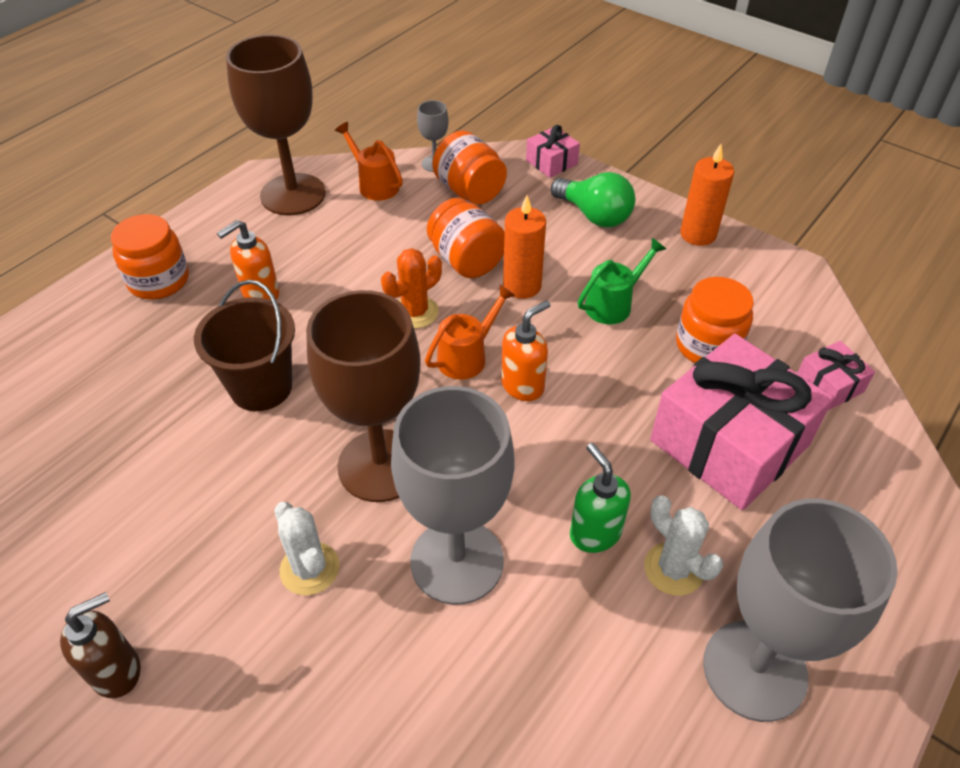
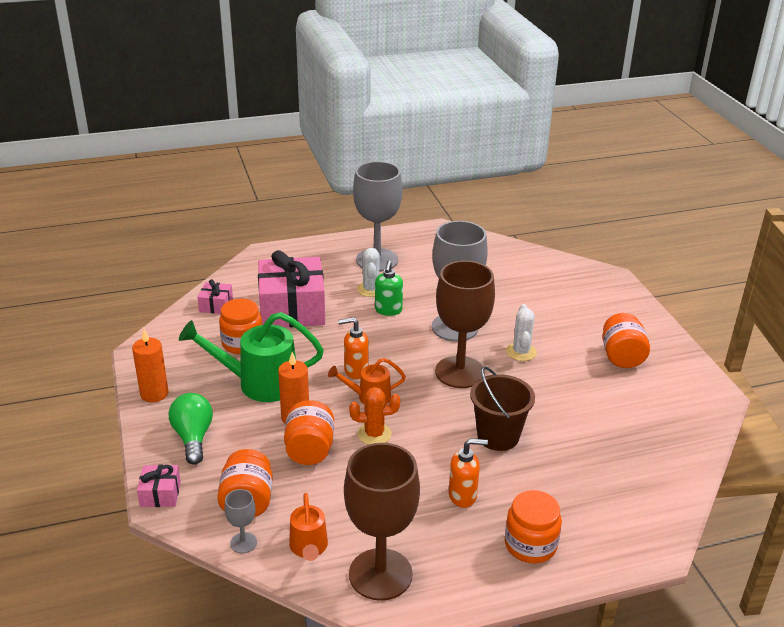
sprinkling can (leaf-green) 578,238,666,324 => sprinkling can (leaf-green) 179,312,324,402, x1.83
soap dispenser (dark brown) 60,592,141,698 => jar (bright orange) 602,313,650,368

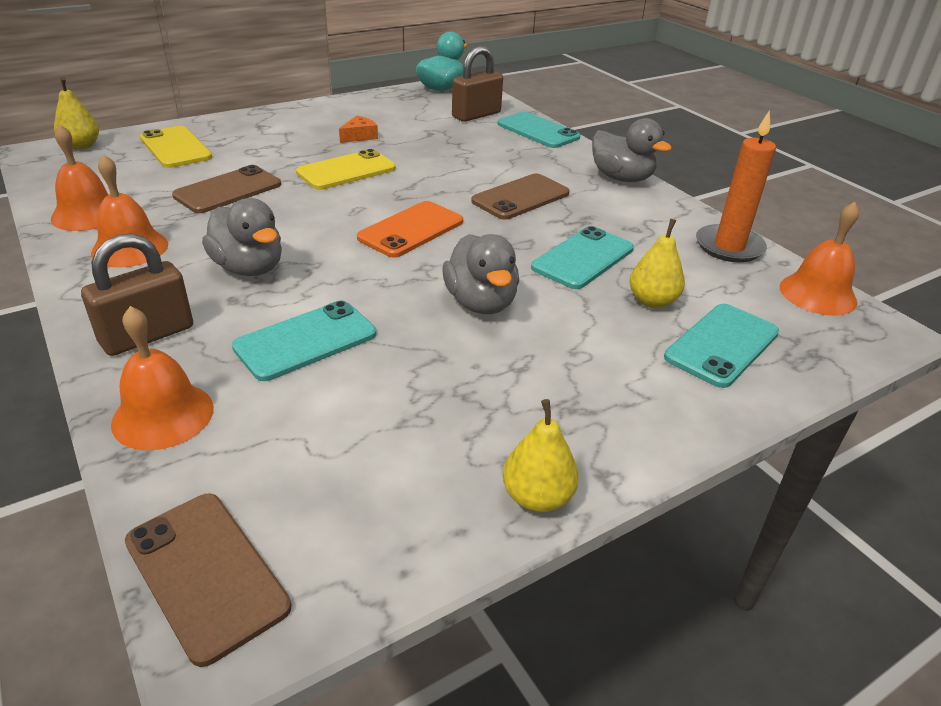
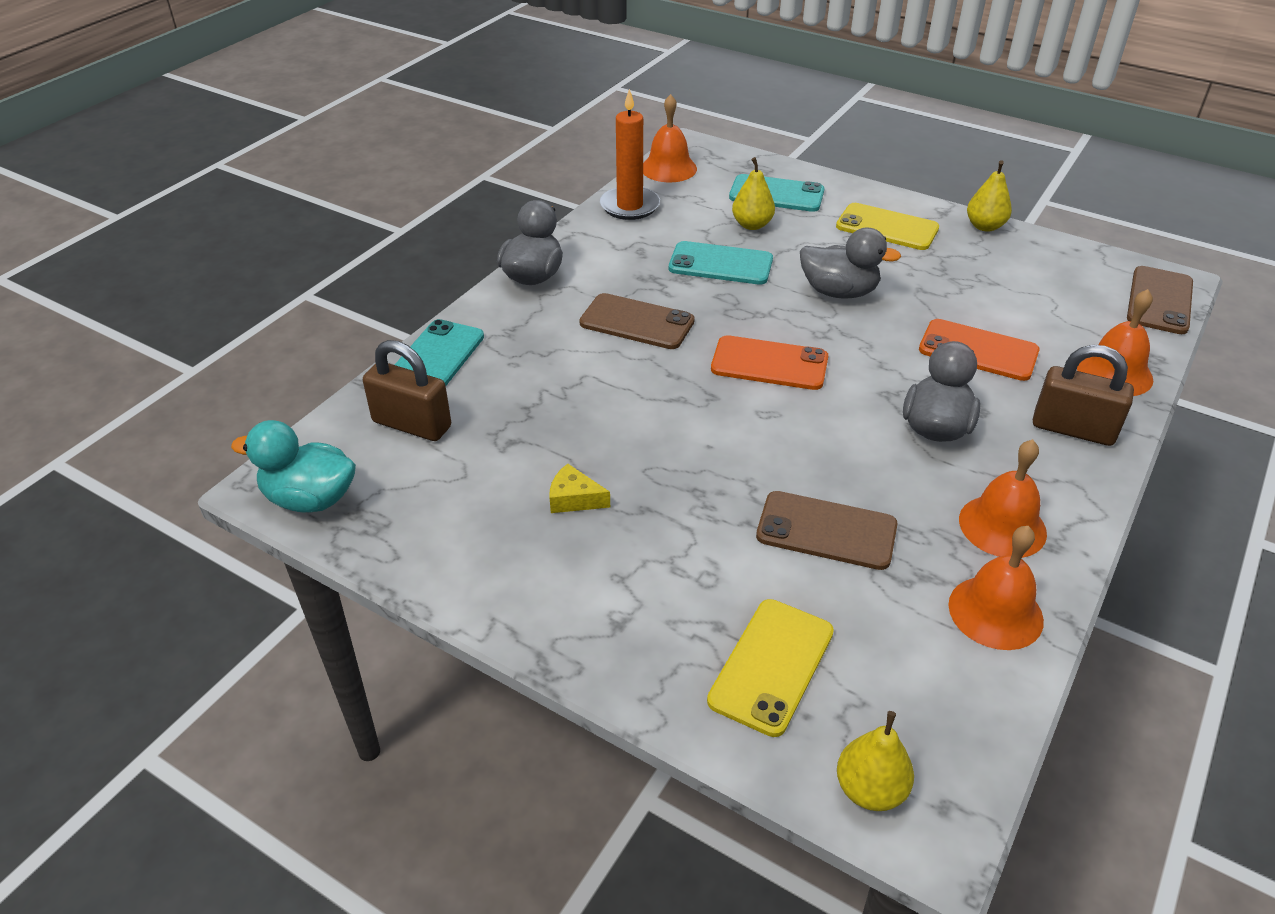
cheese (bright orange) 339,116,378,143 => cheese (golden) 550,464,610,513
toy duck (grey) 443,234,519,314 => toy duck (grey) 800,227,901,299, 60 degrees clockwise
phone (golden) 296,149,396,190 => phone (golden) 836,203,939,250, moved
phone (teal) 232,301,376,381 => phone (bright orange) 919,319,1039,381

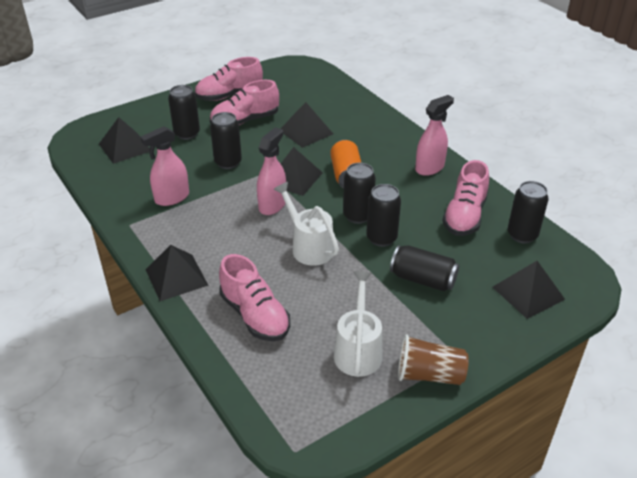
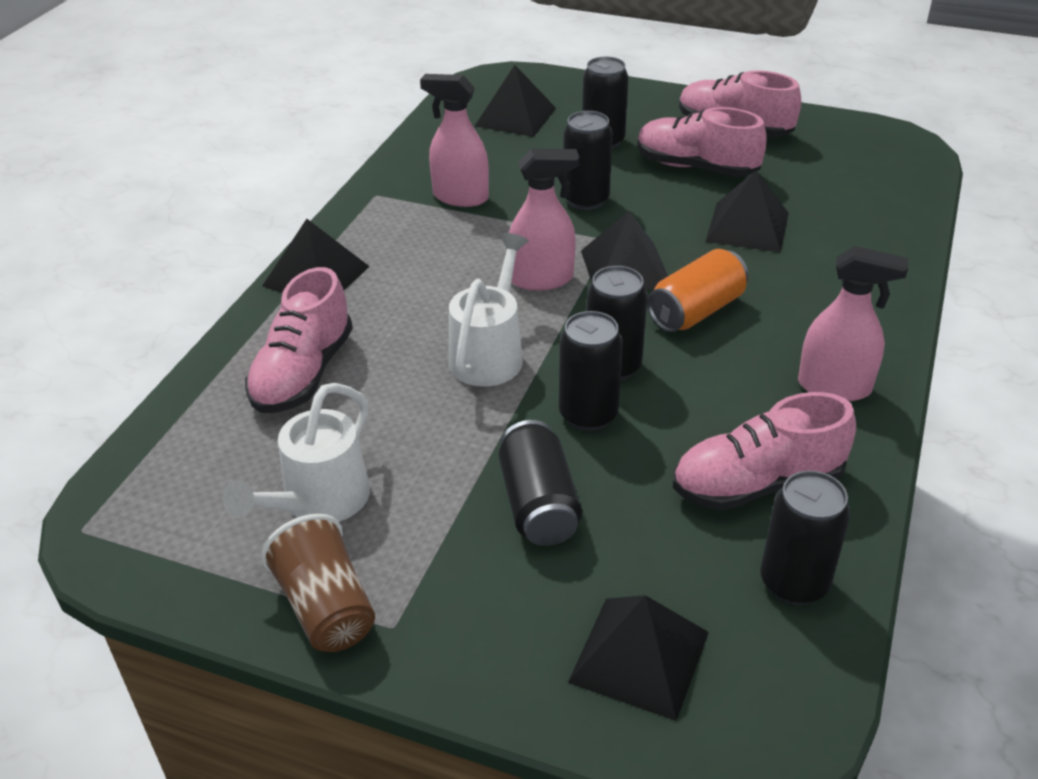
sprinkling can (white) 334,271,382,377 => sprinkling can (white) 223,383,370,522, 150 degrees clockwise

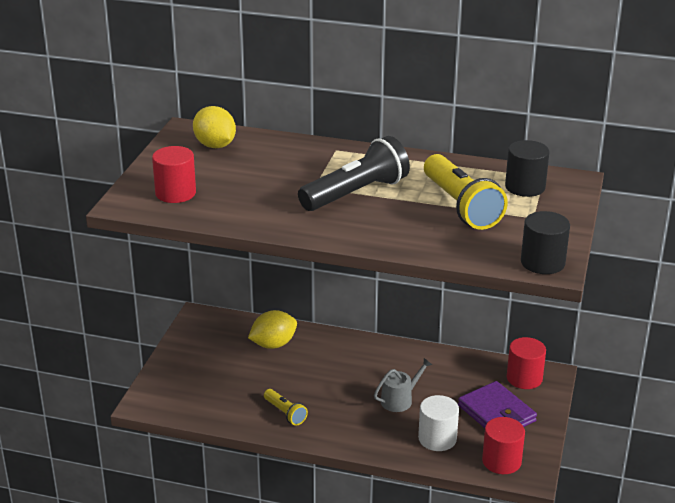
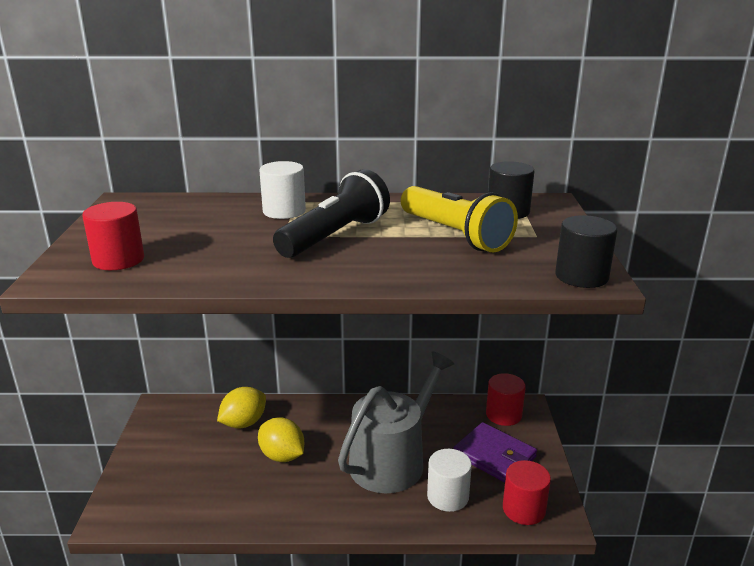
lemon (golden) 193,106,236,148 => lemon (golden) 258,417,304,462, moved
nothing => solid cylinder (white) 259,161,306,219
sprinkling can (grey) 374,358,432,412 => sprinkling can (grey) 338,351,454,493, x2.23
torch (golden) 264,389,308,426 => nothing

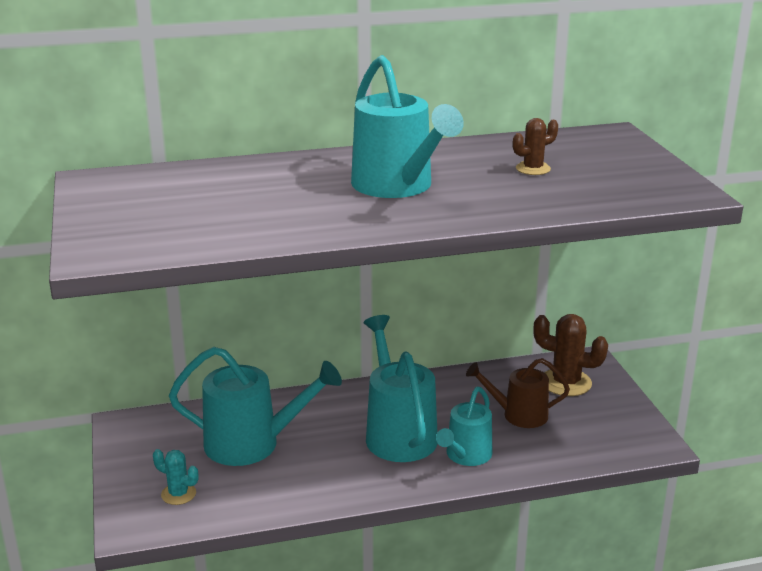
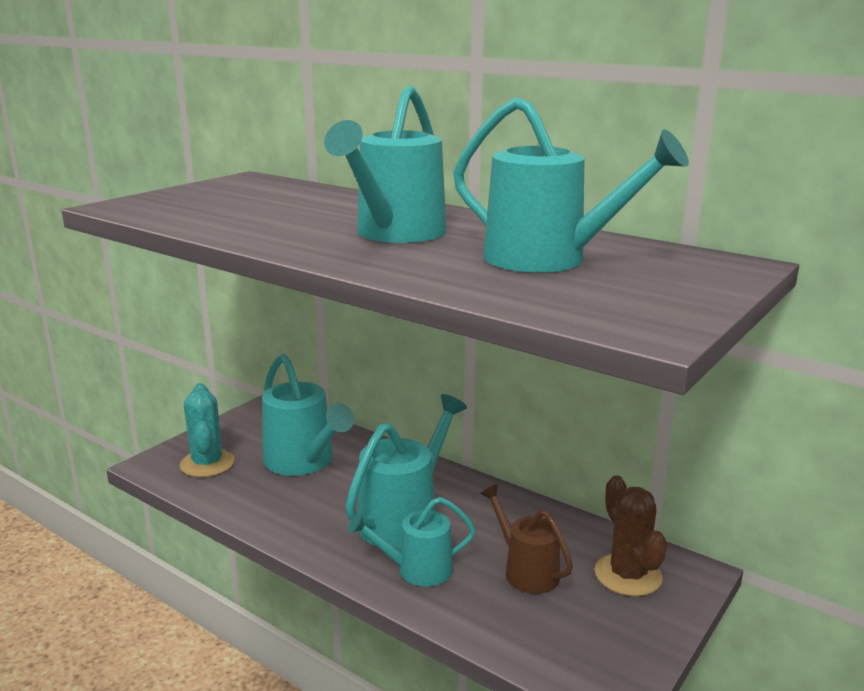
saguaro cactus (teal) 153,449,198,505 => saguaro cactus (teal) 179,383,235,477, x1.71
saguaro cactus (dark brown) 513,118,558,175 => sprinkling can (teal) 453,97,689,272

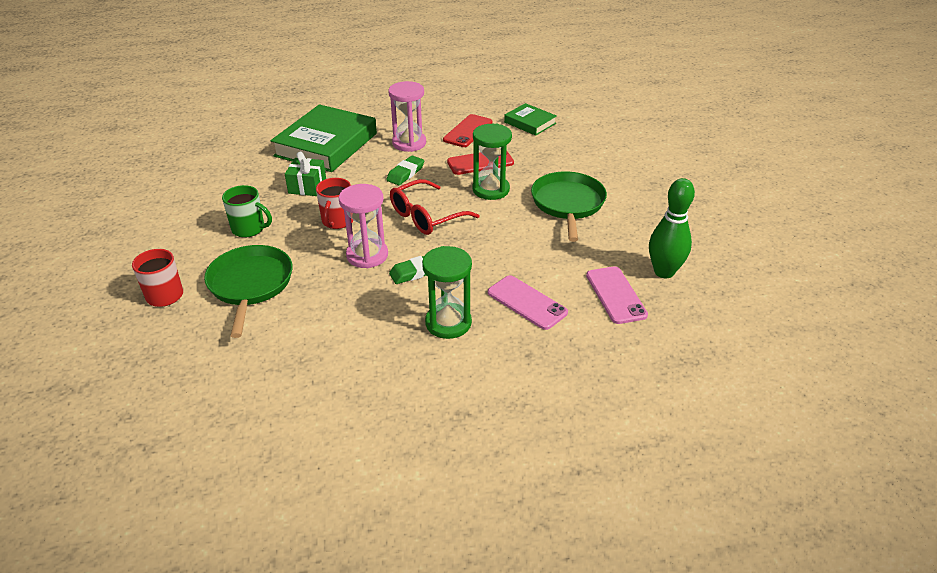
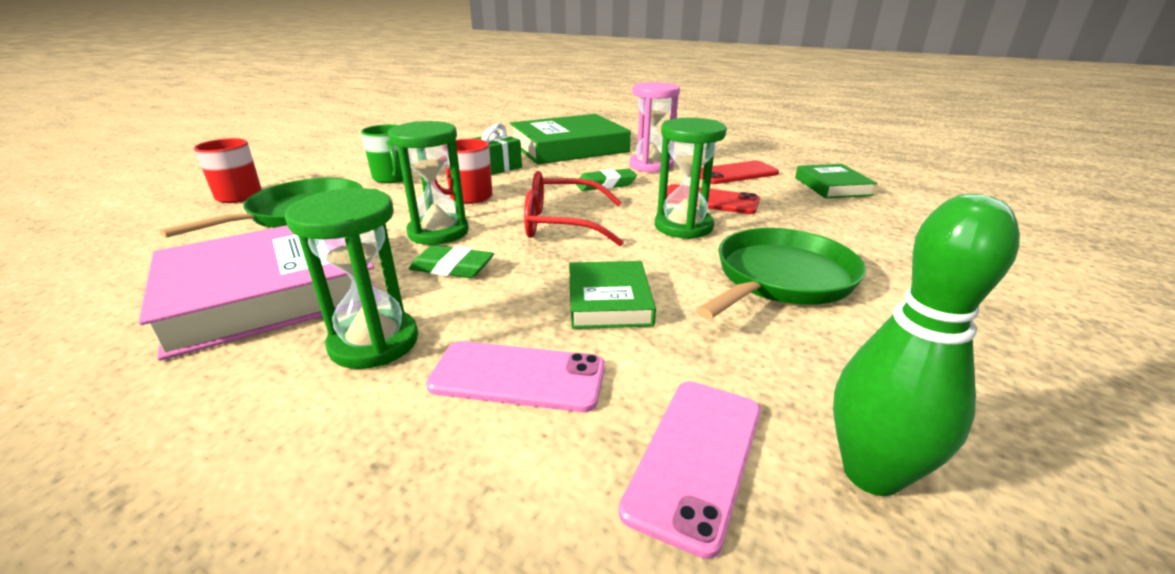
nothing => hardcover (pink) 138,225,376,361
sandglass (pink) 339,184,388,268 => sandglass (leaf-green) 388,121,469,245
phone (pink) 488,275,568,330 => phone (pink) 426,341,605,412, 75 degrees counterclockwise
nothing => hardcover (leaf-green) 569,261,656,329

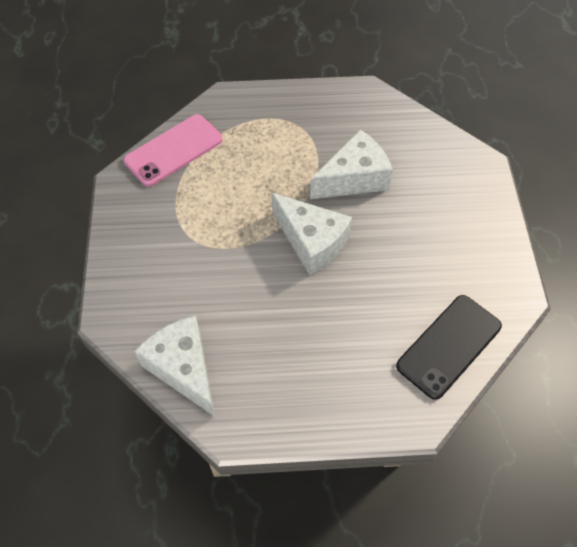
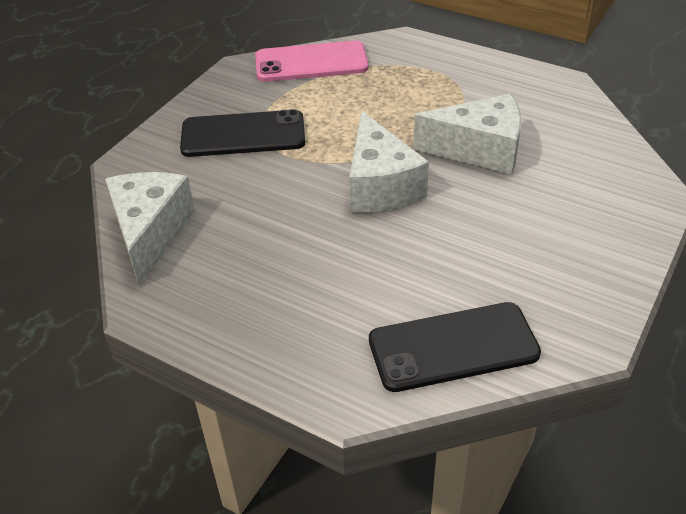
nothing => phone (black) 180,109,305,157

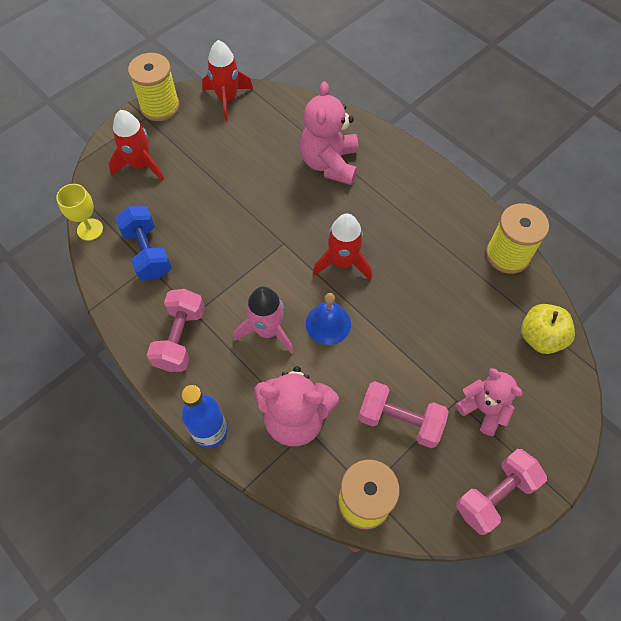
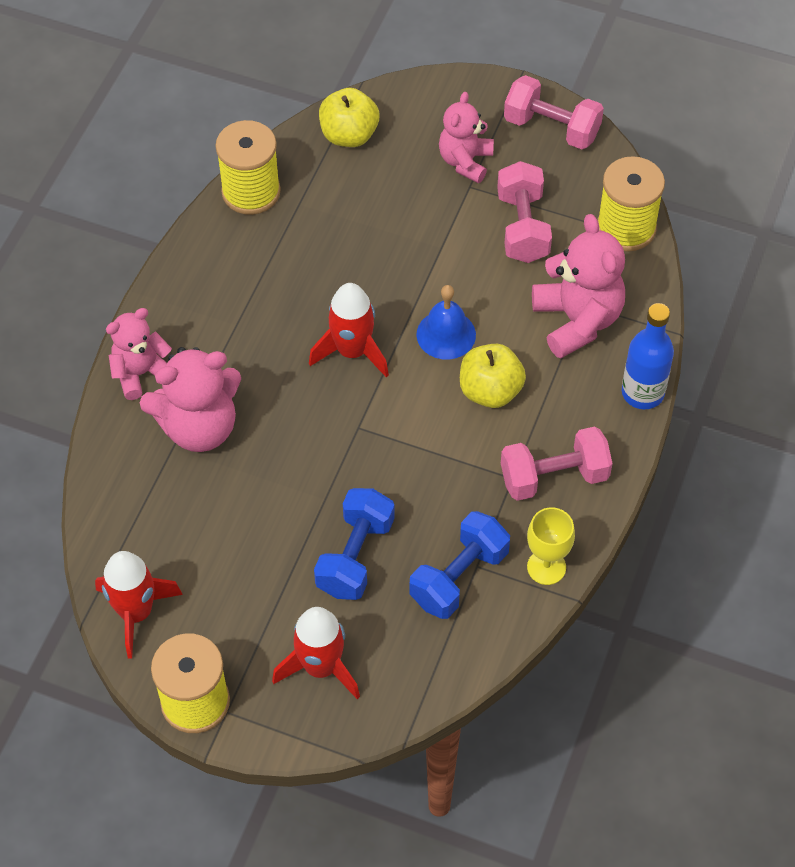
nothing => teddy bear (pink) 106,308,172,400
nothing => dumbbell (blue) 314,488,395,600
spaceship (pink) 234,287,294,354 => toy apple (golden) 460,344,526,408
chalice (golden) 56,184,103,241 => chalice (golden) 527,508,575,585, moved

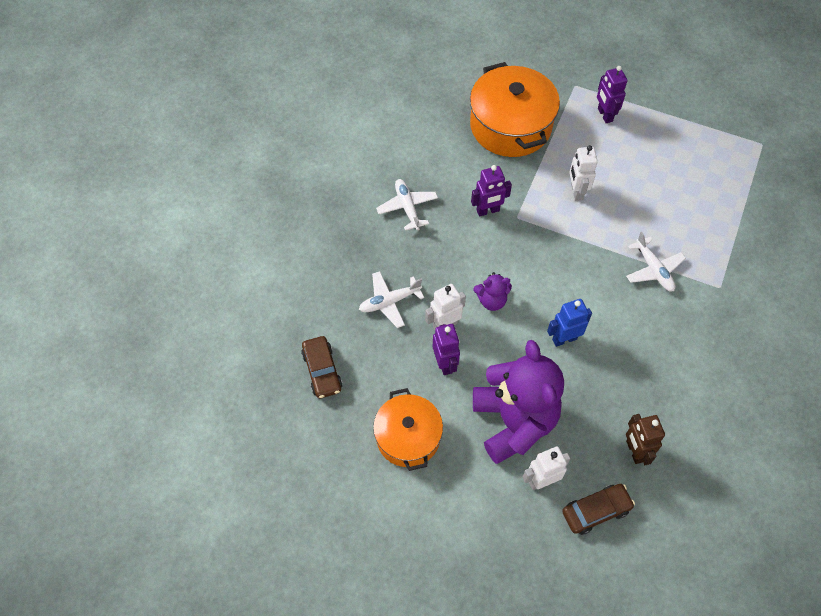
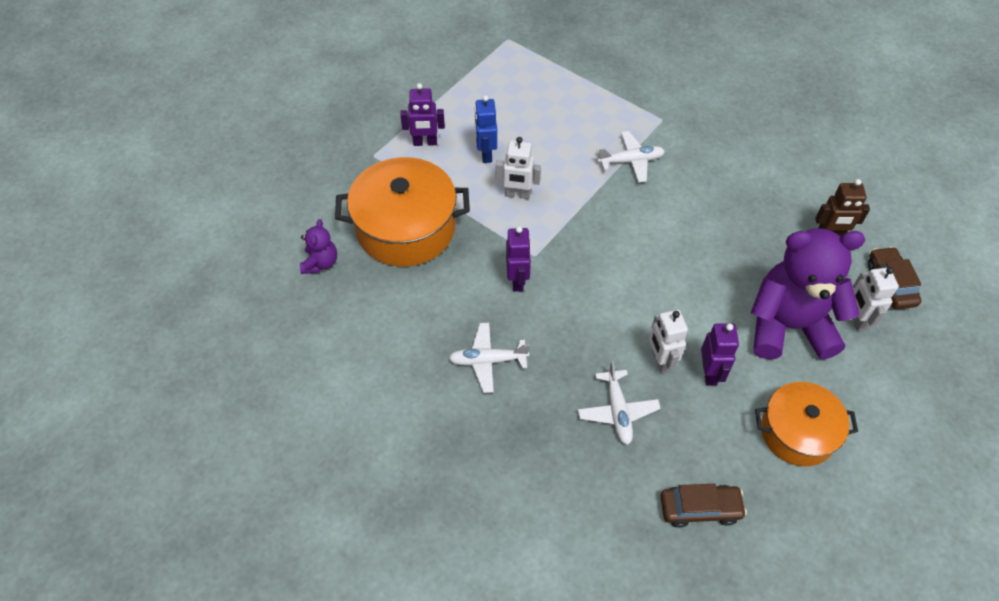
teddy bear (royal purple) 473,272,512,311 => teddy bear (royal purple) 300,219,337,274, moved
robot figure (blue) 547,299,592,347 => robot figure (blue) 475,95,497,163, moved
robot figure (royal purple) 433,324,460,375 => robot figure (royal purple) 701,323,739,386, 90 degrees clockwise

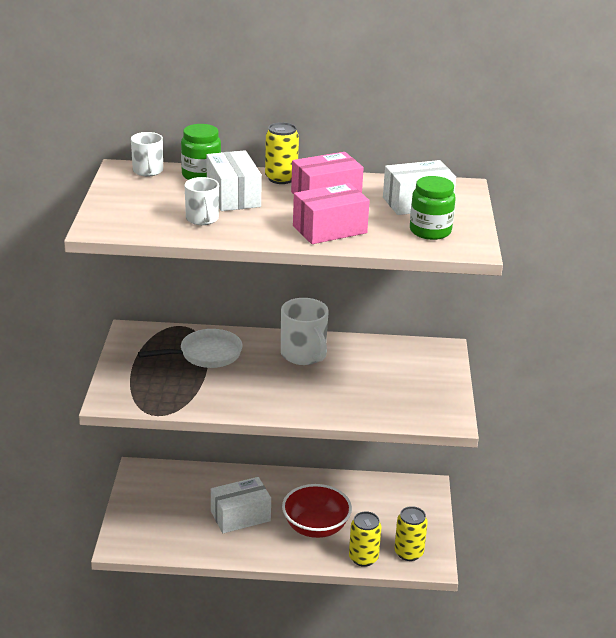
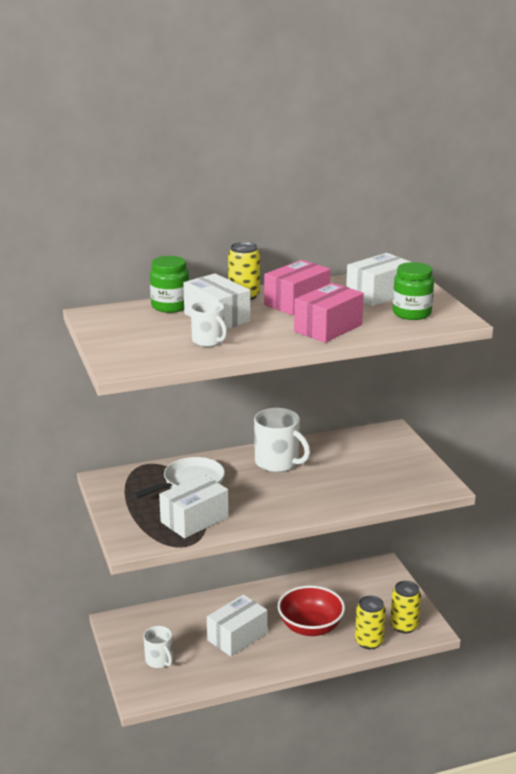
tea mug (white) 131,132,163,176 => tea mug (white) 143,626,173,668, moved
nothing => package (white) 159,474,229,538

